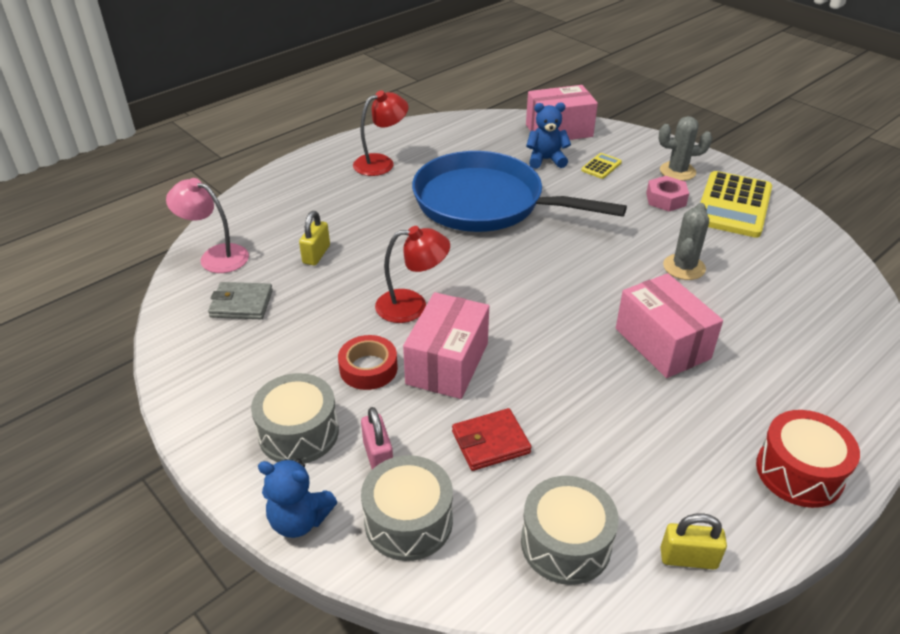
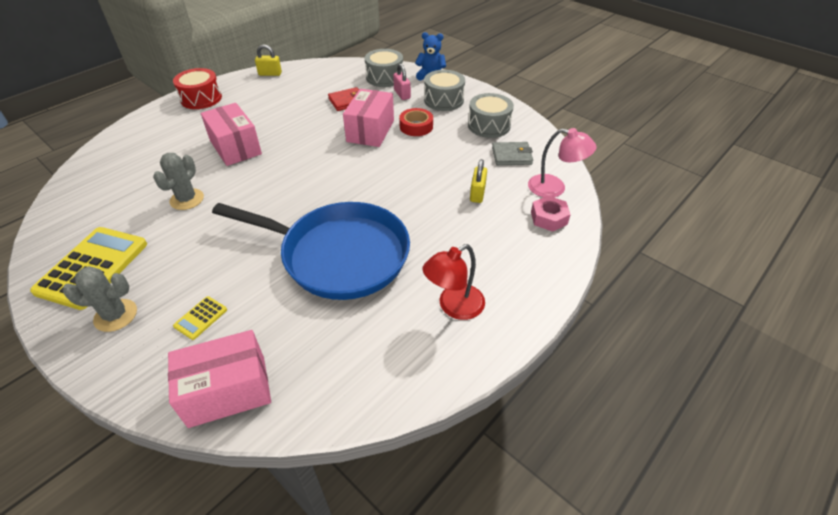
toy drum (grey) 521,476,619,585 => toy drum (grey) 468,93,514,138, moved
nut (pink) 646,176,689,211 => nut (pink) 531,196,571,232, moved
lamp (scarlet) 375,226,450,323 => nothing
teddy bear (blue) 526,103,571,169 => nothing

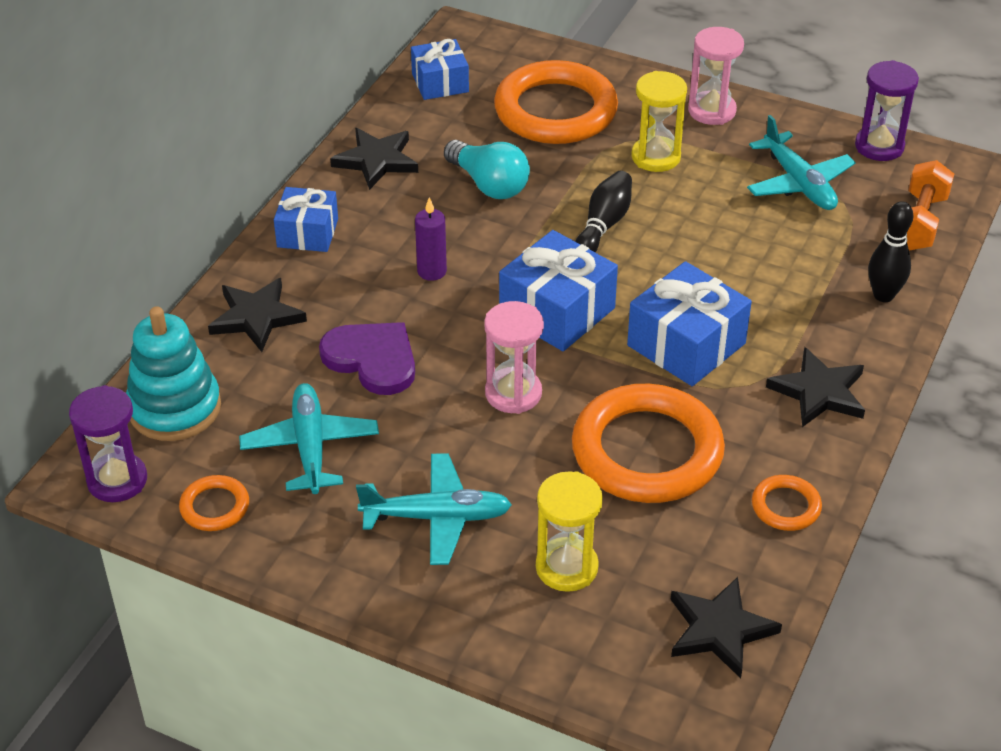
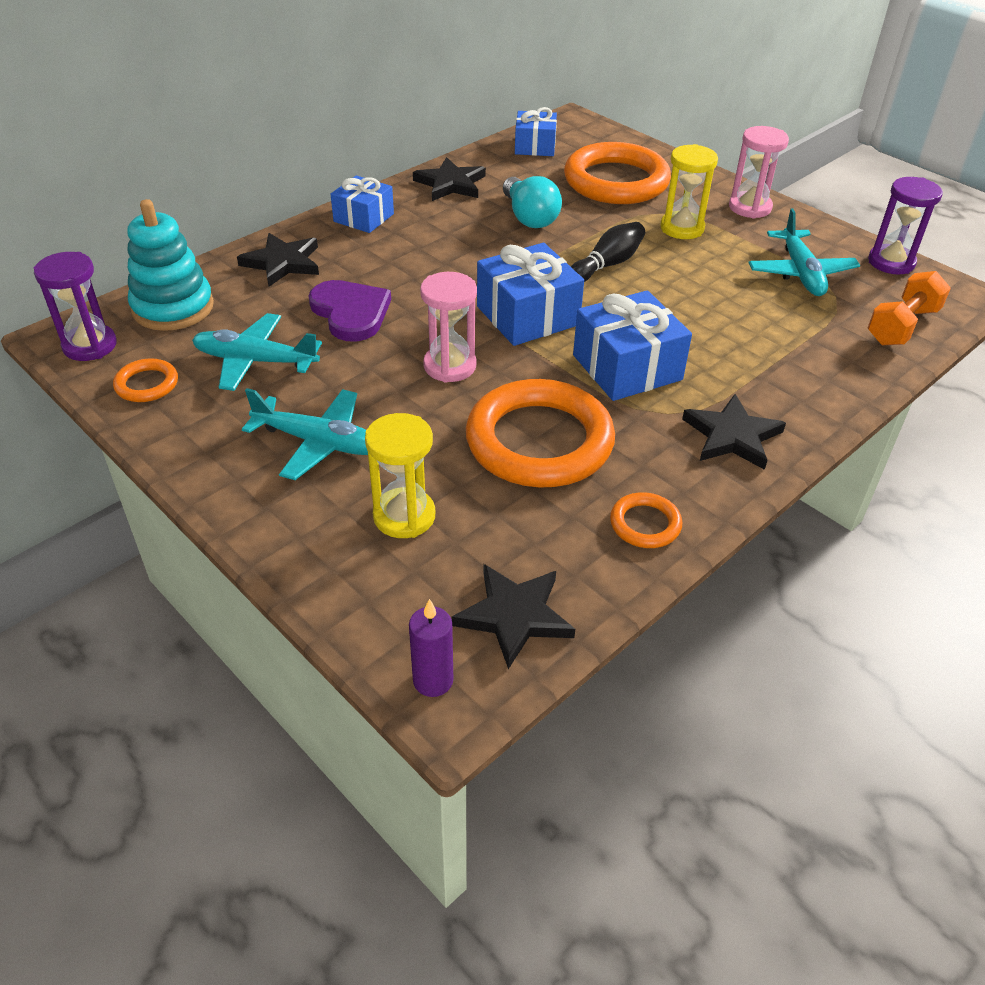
toy plane (teal) 239,383,379,494 => toy plane (teal) 192,313,322,391, 90 degrees counterclockwise
candle (royal purple) 415,197,447,281 => candle (royal purple) 409,599,453,697, moved
tenpin (black) 868,201,913,302 => nothing

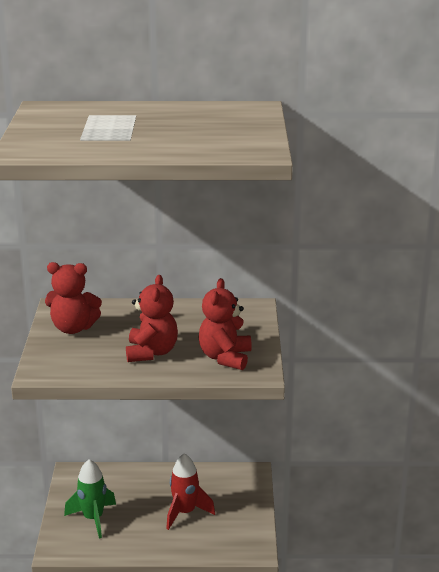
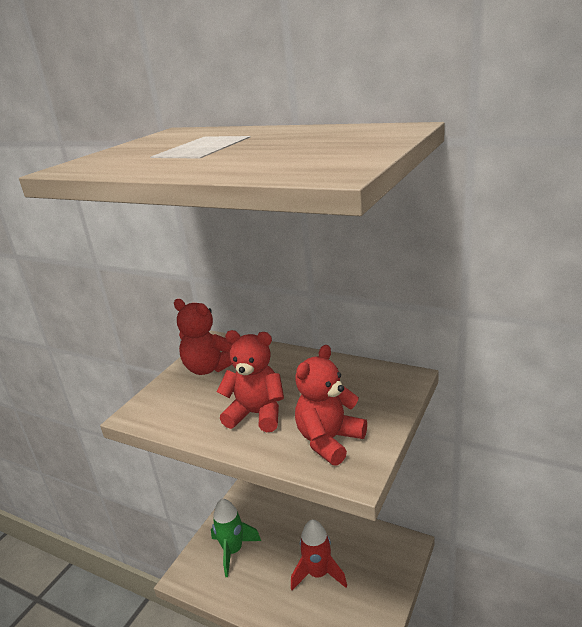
teddy bear (scarlet) 126,275,178,362 => teddy bear (scarlet) 217,330,284,432, 105 degrees counterclockwise

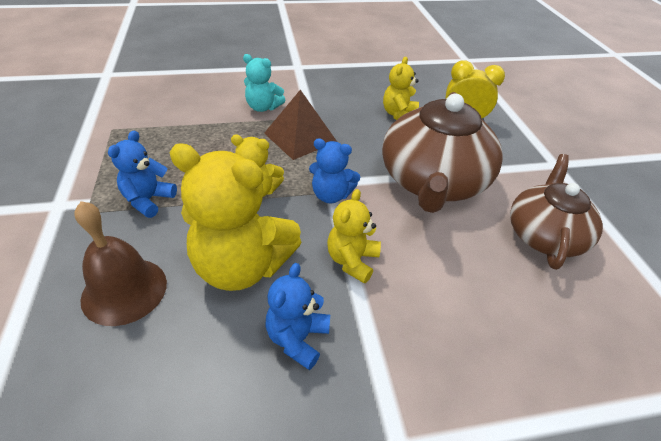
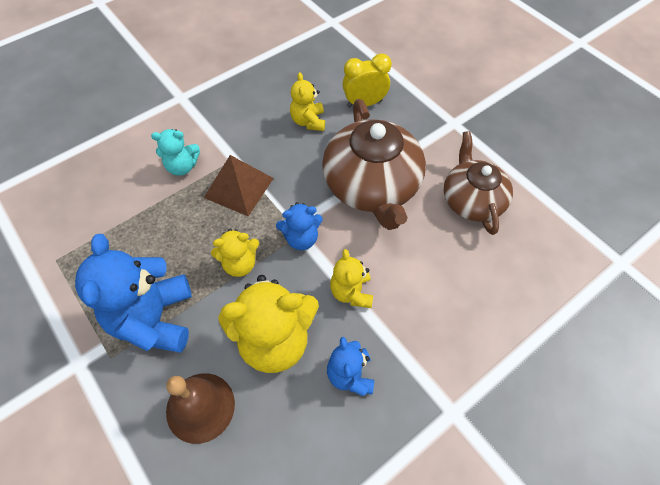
teddy bear (blue) 108,130,177,218 => teddy bear (blue) 75,234,192,352, x1.84

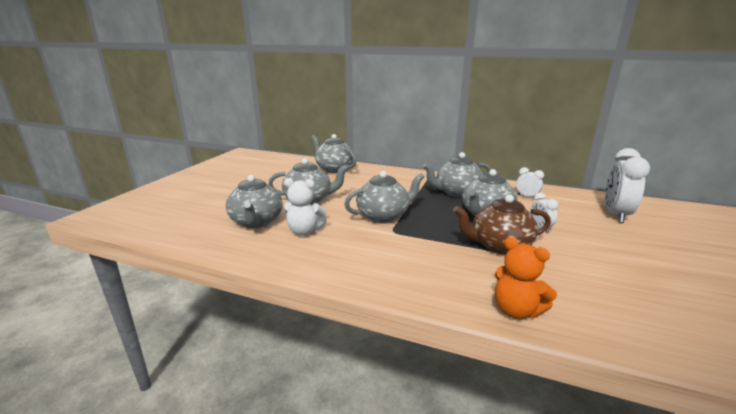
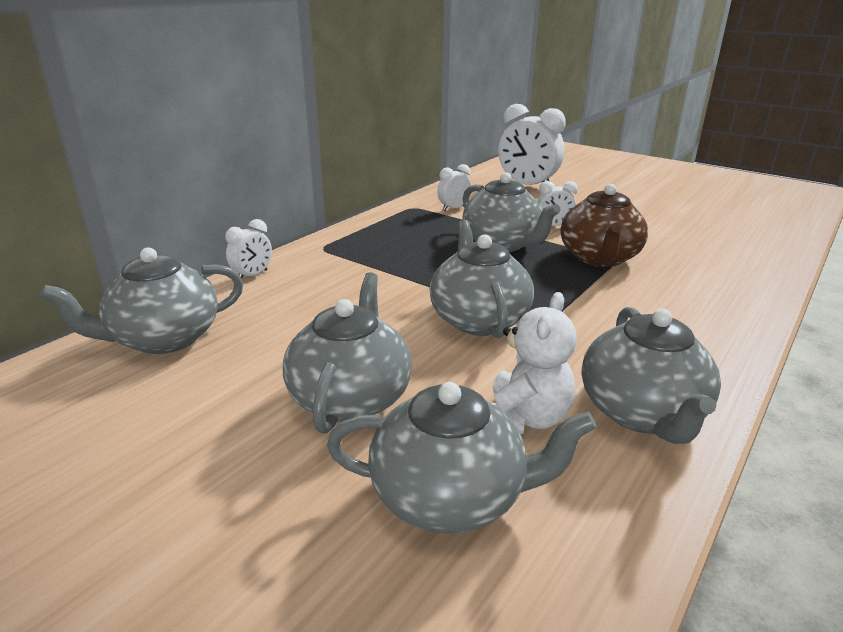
nothing => bedside clock (white) 225,219,272,279
tea pot (grey) 423,152,491,198 => tea pot (grey) 582,307,721,444, moved
teddy bear (bright orange) 495,237,557,319 => nothing

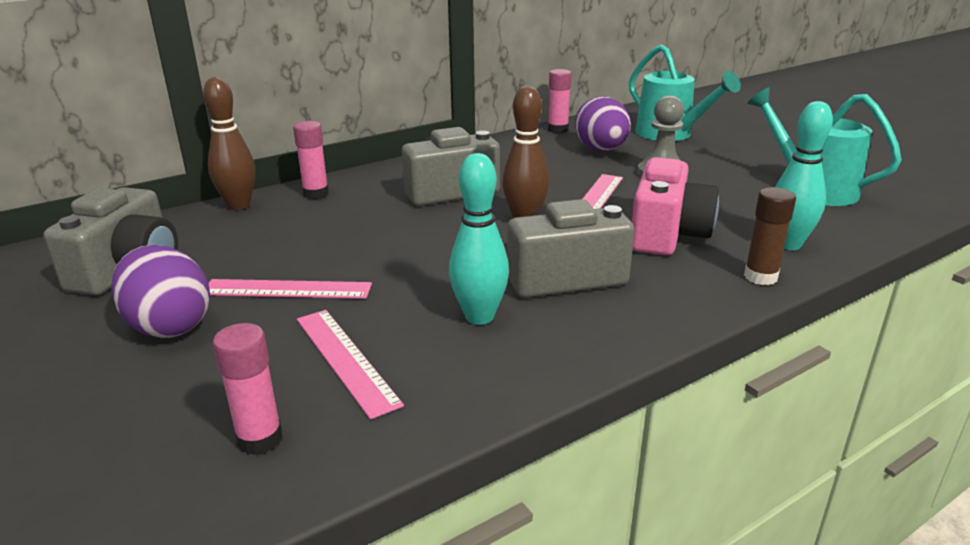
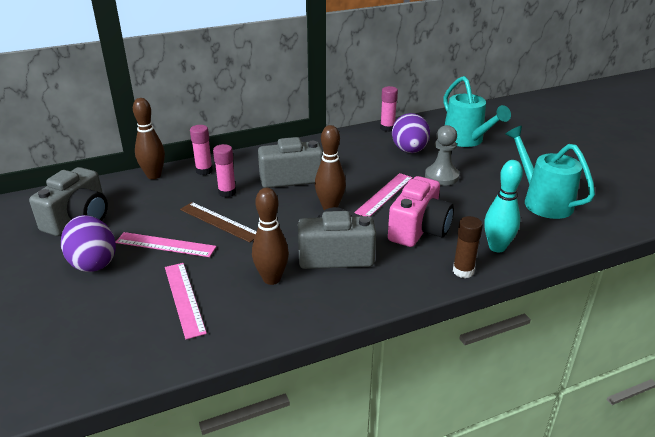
nothing => straightedge (dark brown) 180,202,257,243
stick of glue (pink) 213,323,283,455 => stick of glue (pink) 213,144,236,198, moved
tenpin (teal) 449,153,509,325 => tenpin (dark brown) 252,188,289,285

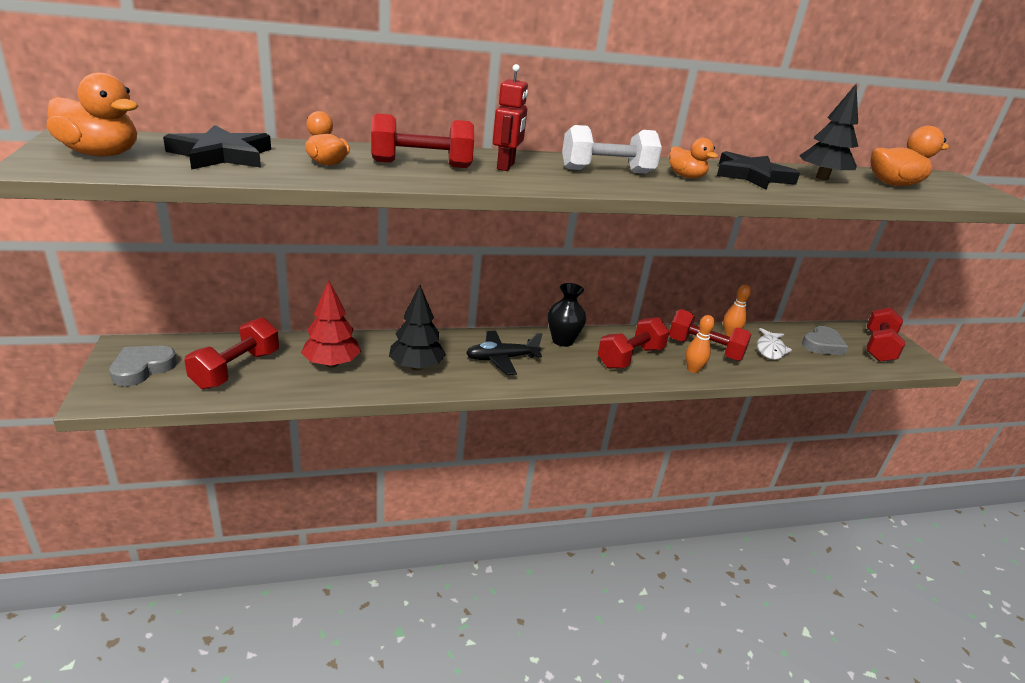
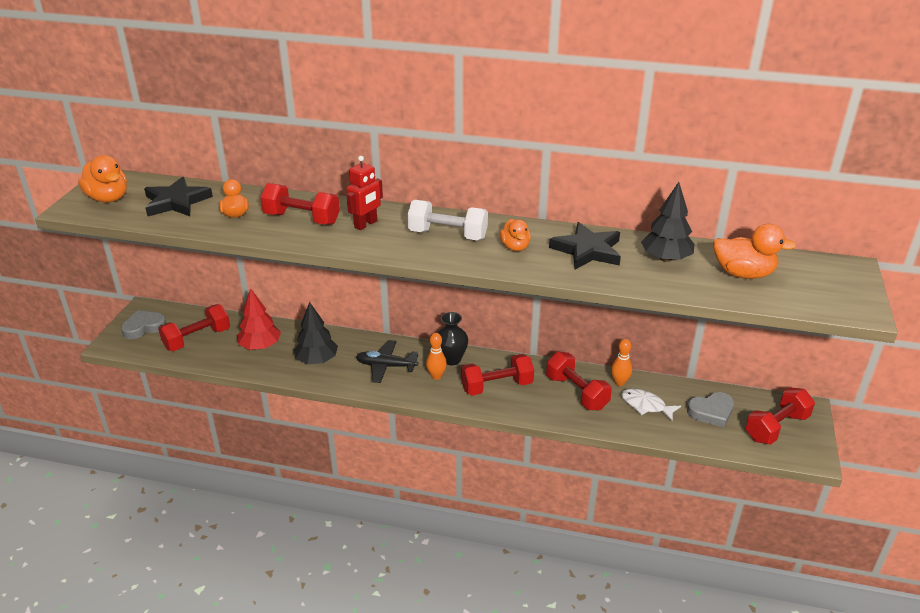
tenpin (bright orange) 686,315,715,373 => tenpin (bright orange) 426,333,447,380, moved
toy fish (white) 757,328,792,360 => toy fish (white) 621,388,681,422, 75 degrees clockwise

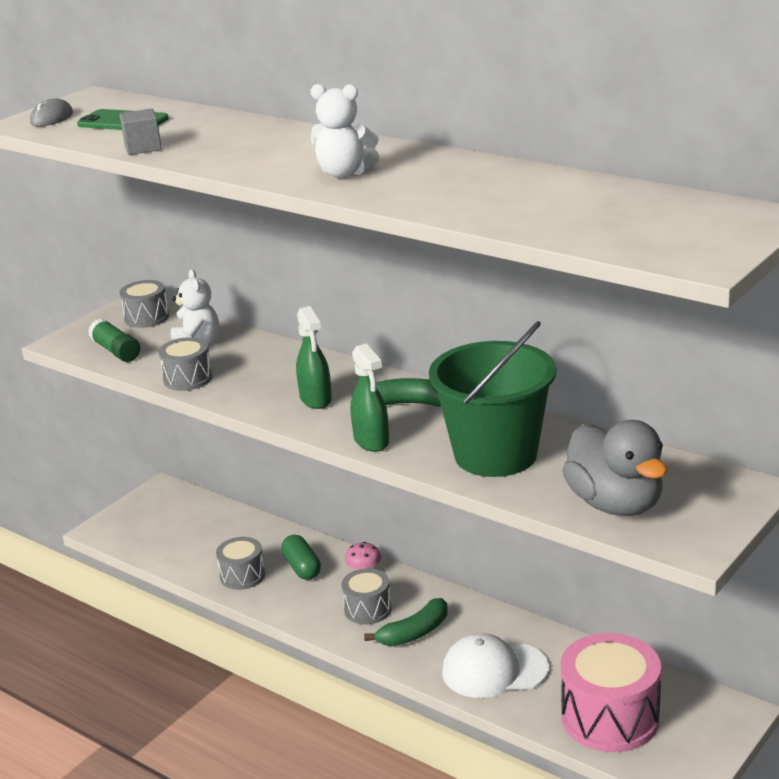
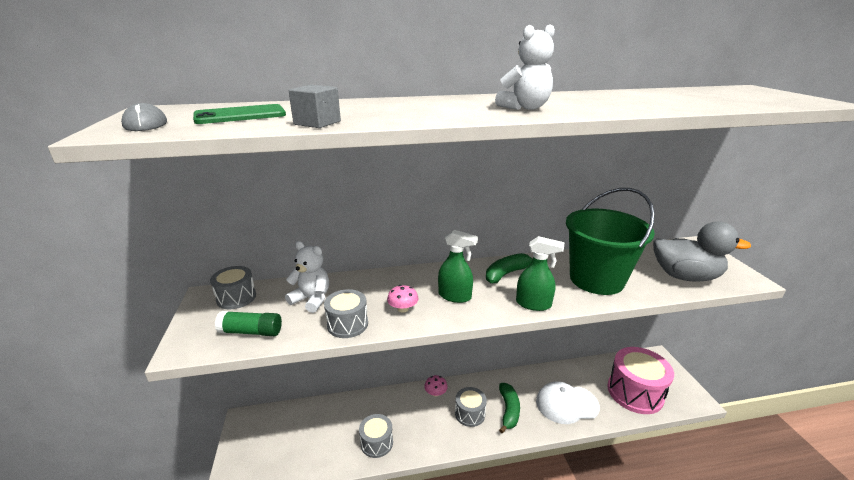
nothing => mushroom (pink) 387,285,419,313
cap (white) 442,633,549,698 => cap (white) 536,381,600,424, 45 degrees clockwise
capsule (leaf-green) 281,535,321,580 => nothing

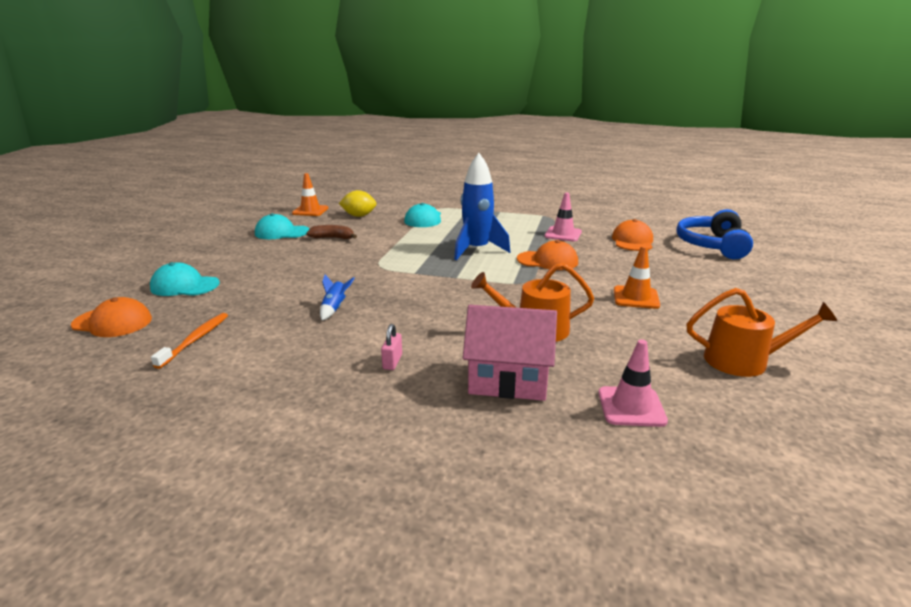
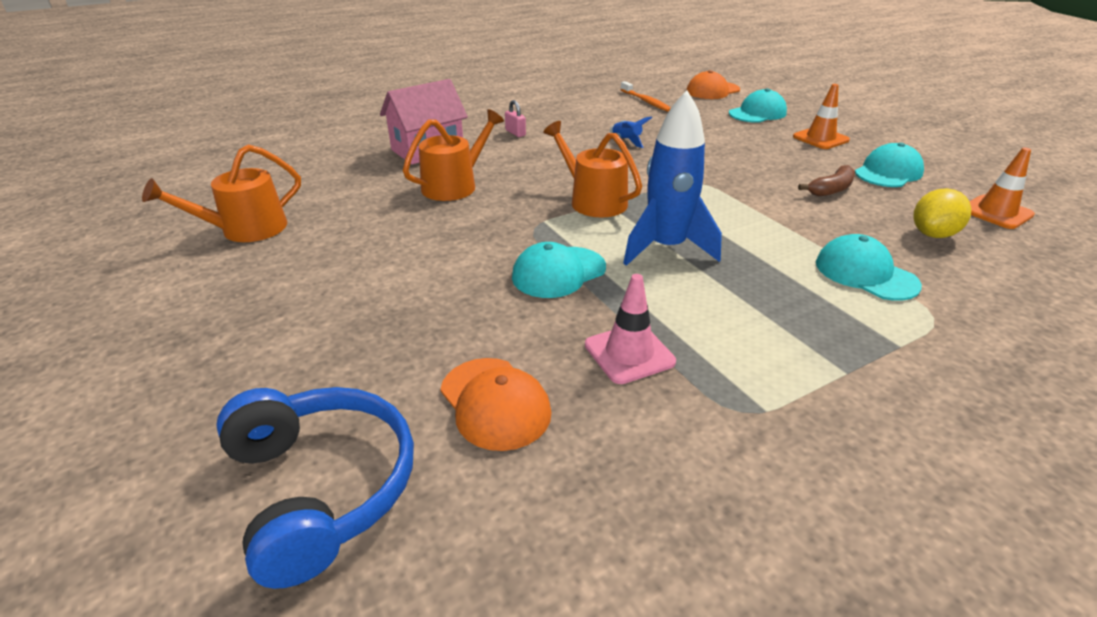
cap (bright orange) 517,240,578,270 => cap (teal) 512,242,606,298
nothing => sprinkling can (bright orange) 543,121,642,217
safety cone (bright orange) 614,246,660,309 => safety cone (bright orange) 793,84,850,149, moved
safety cone (pink) 598,339,668,427 => nothing

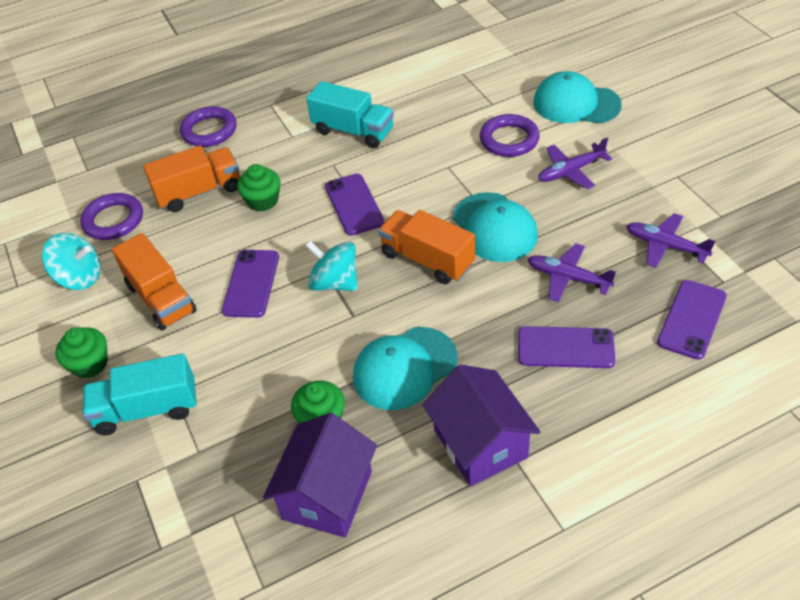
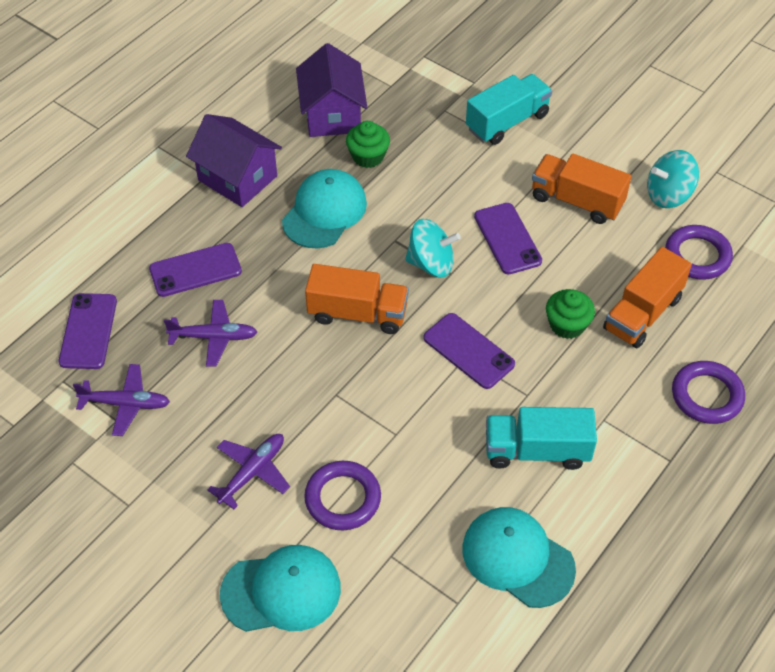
cap (teal) 453,192,538,262 => cap (teal) 462,507,576,608, moved
cupcake (leaf-green) 56,327,108,379 => nothing

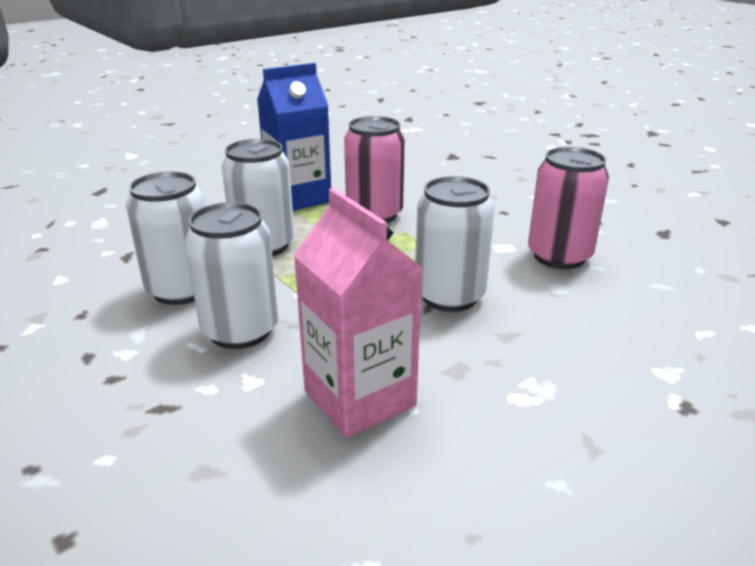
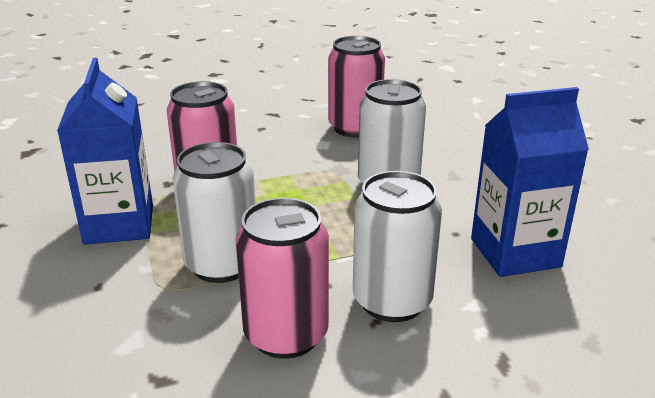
soda can (white) 126,171,206,305 => soda can (pink) 235,198,329,359
juice carton (pink) 293,188,423,438 => juice carton (blue) 471,87,589,277

